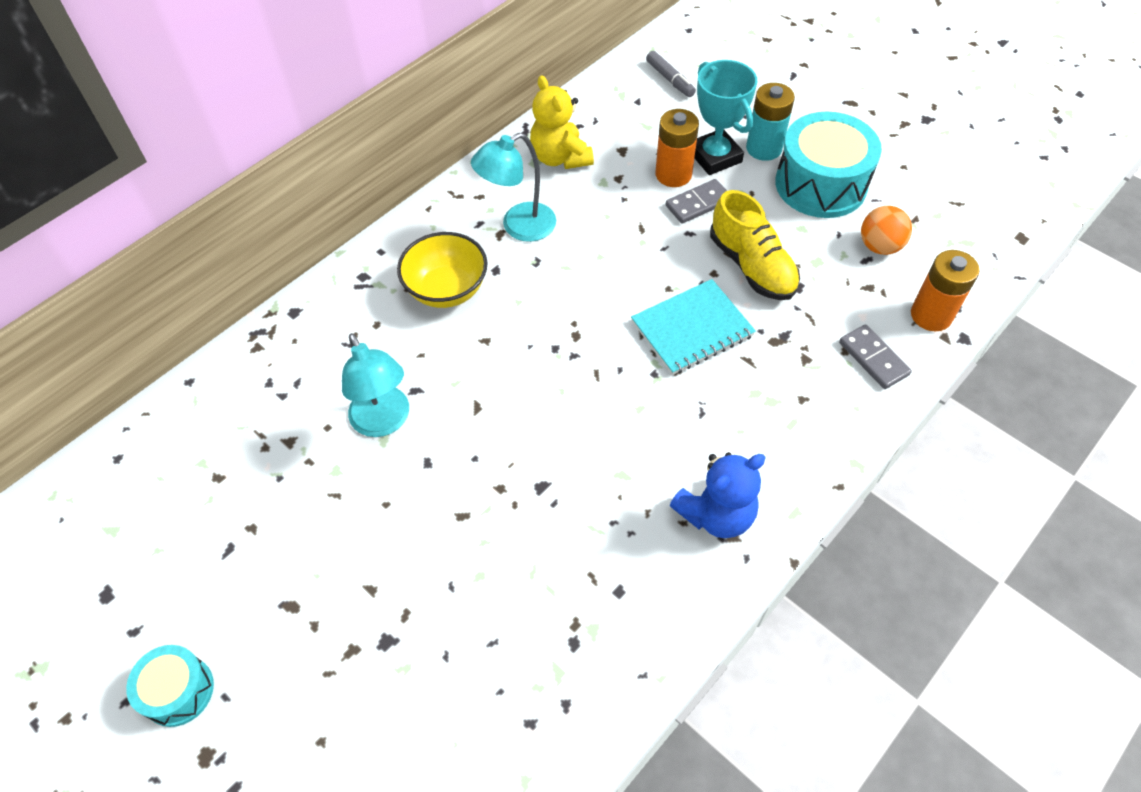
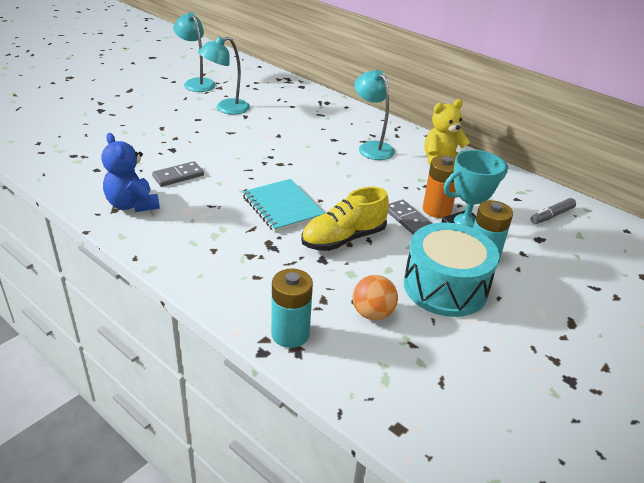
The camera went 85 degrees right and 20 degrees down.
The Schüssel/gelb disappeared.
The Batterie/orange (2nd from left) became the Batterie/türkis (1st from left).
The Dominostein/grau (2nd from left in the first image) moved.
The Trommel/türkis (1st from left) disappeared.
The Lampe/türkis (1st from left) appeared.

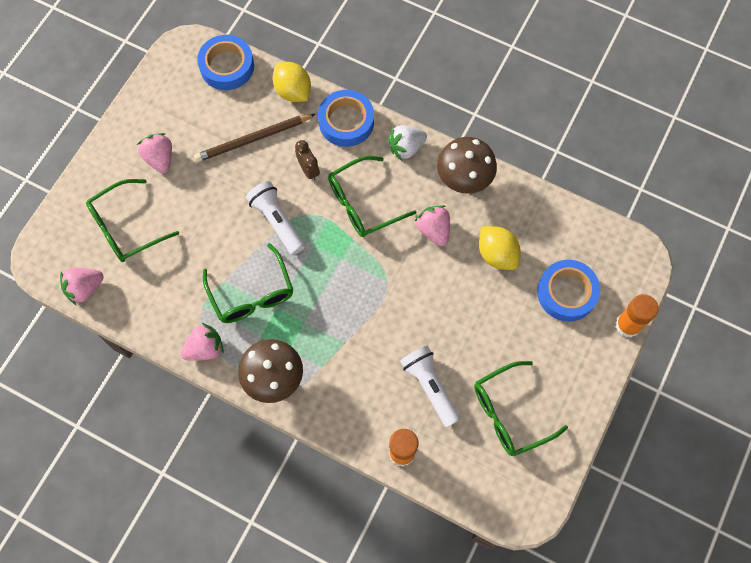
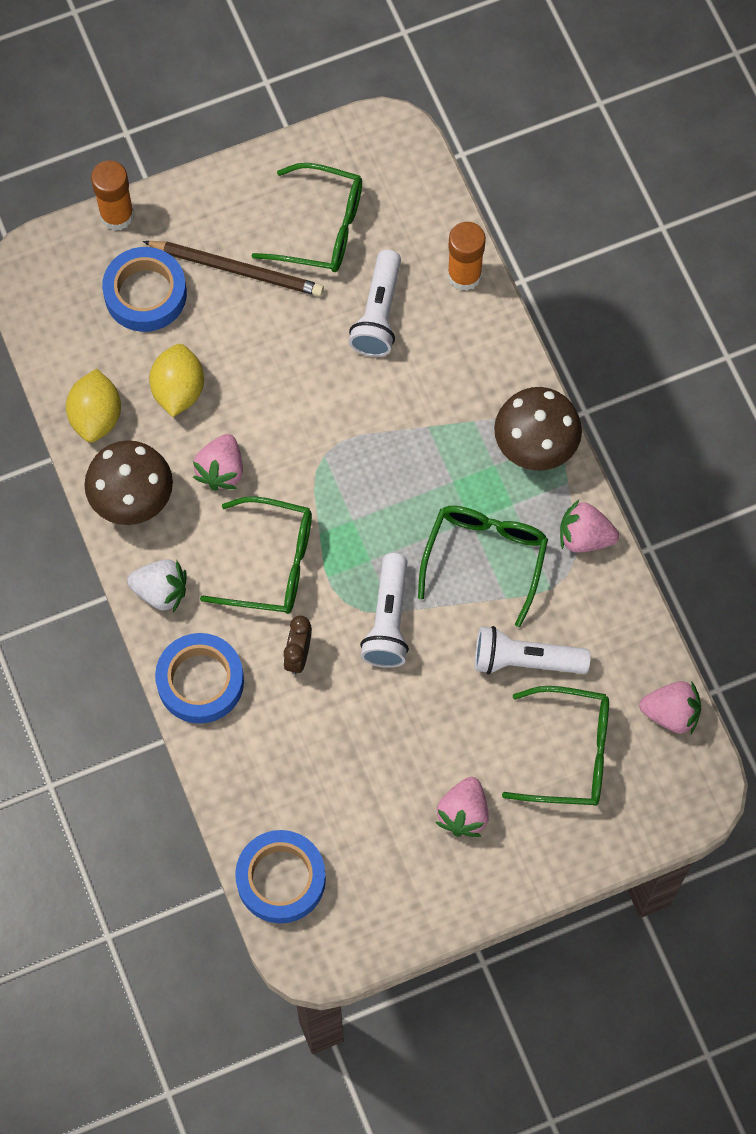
The camera went 140 degrees left and 0 degrees up.
The Zitrone/gelb (1st from left) moved.
The Bleistift/braun moved.
The Taschenlampe/weiß (3rd from left) appeared.

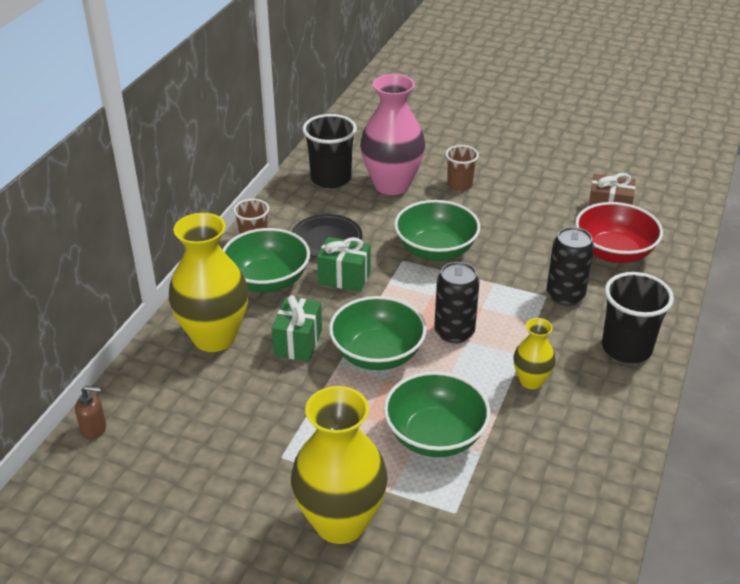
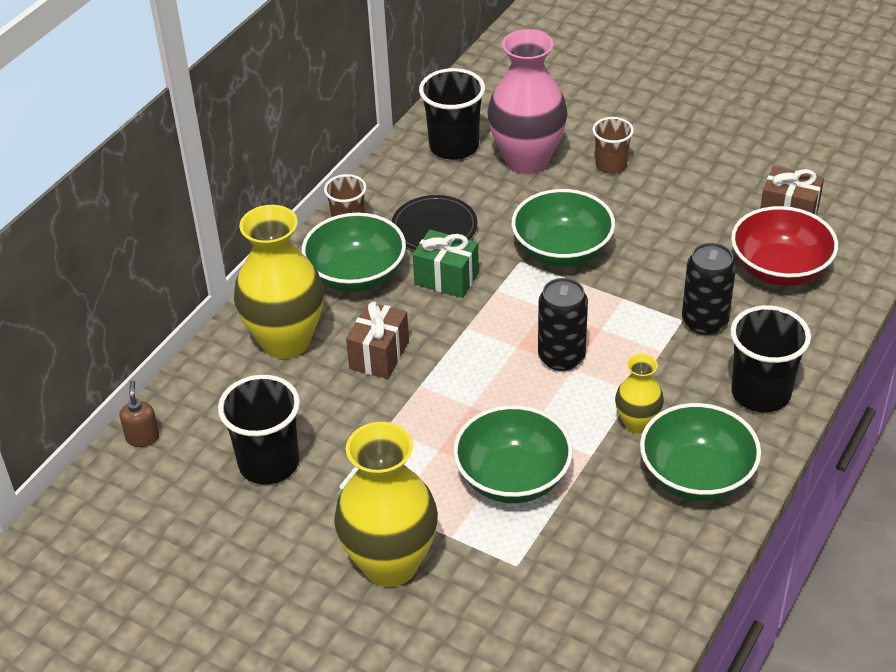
The camera went 10 degrees right and 5 degrees up.
The Geschenk/grün (1st from left) became the Geschenk/braun (1st from left).
The Schüssel/grün (2nd from left in the first image) moved.
The Seifenspender/braun turned 105 degrees counterclockwise.
The Becher/schwarz (1st from left) appeared.

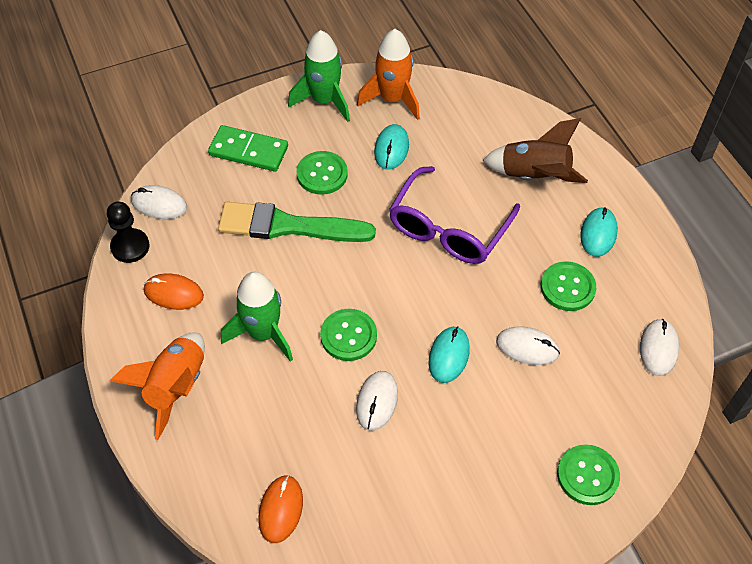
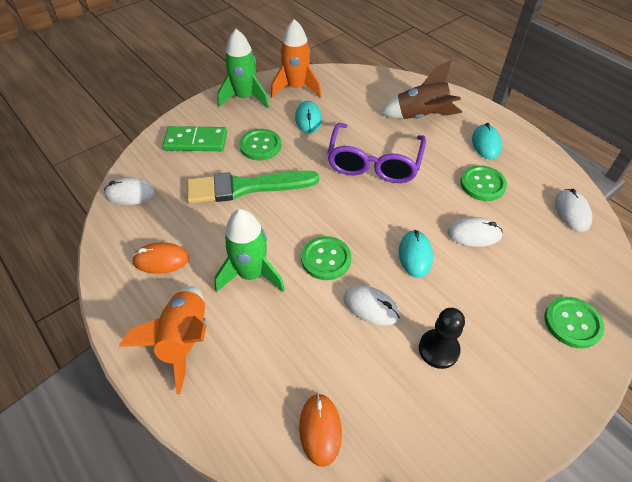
The camera went 15 degrees left and 5 degrees down.
The Bauer/schwarz moved.
The Computermaus/weiß (2nd from left) turned 60 degrees counterclockwise.

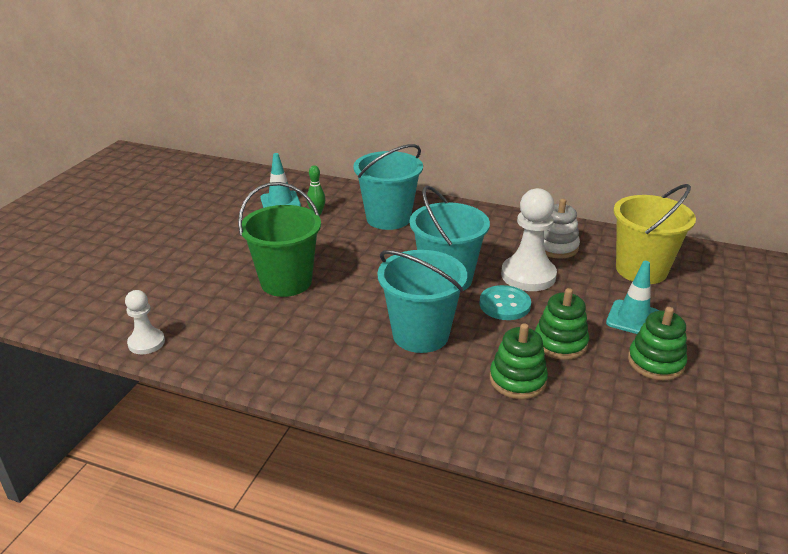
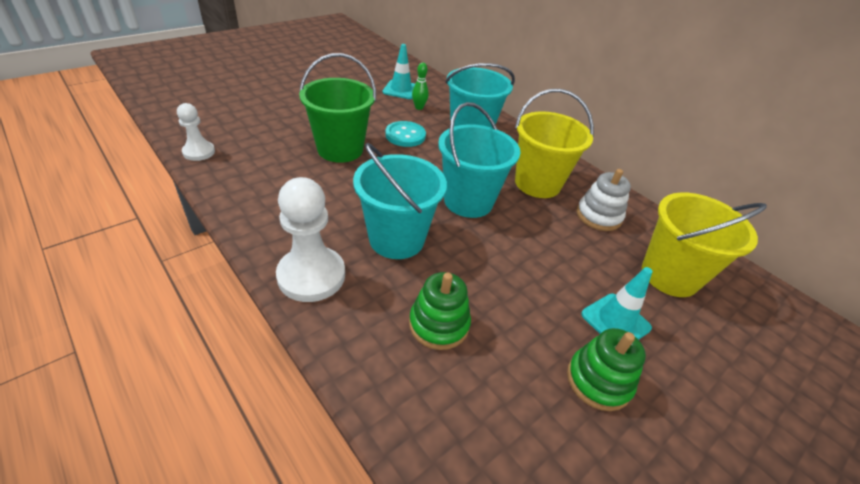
The camera went 25 degrees right and 10 degrees up.
The Bauer/weiß (2nd from left) moved.
The Knopf/türkis moved.
The Stapelspielzeug/grün (2nd from left) disappeared.
The Eimer/gelb (1st from left) appeared.

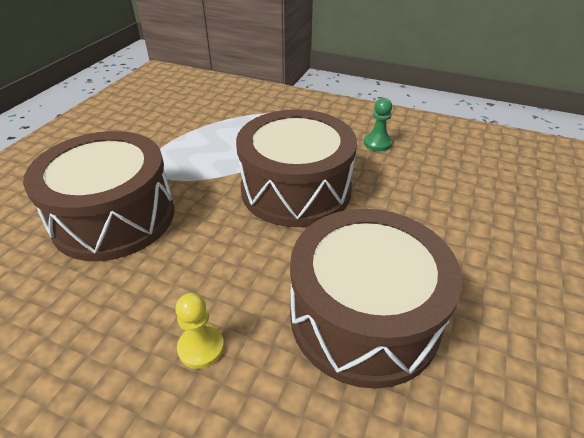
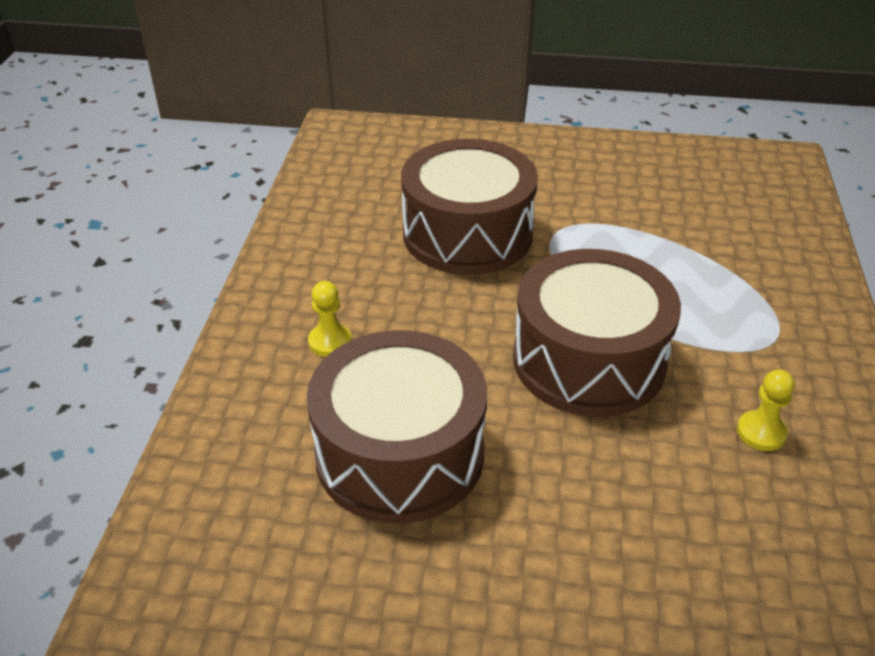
The camera went 75 degrees right and 0 degrees up.
The Bauer/grün became the Bauer/gelb (2nd from left).

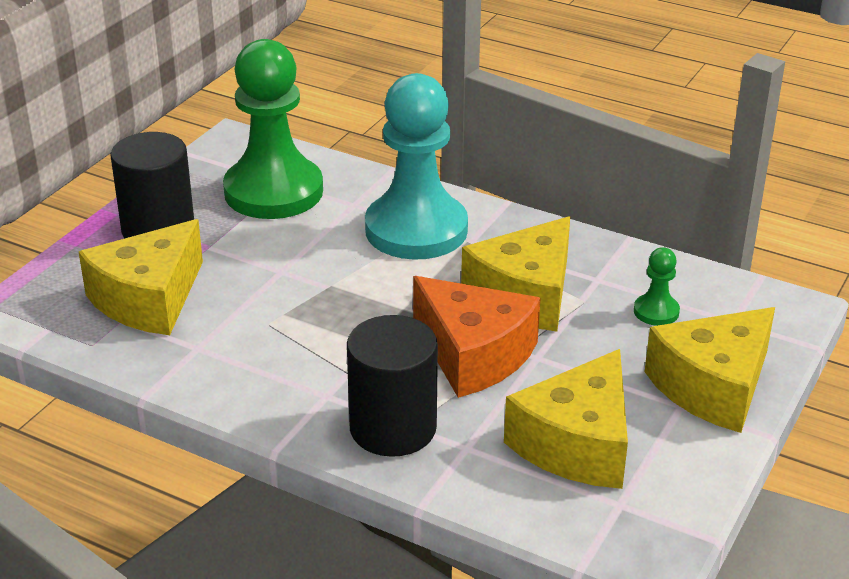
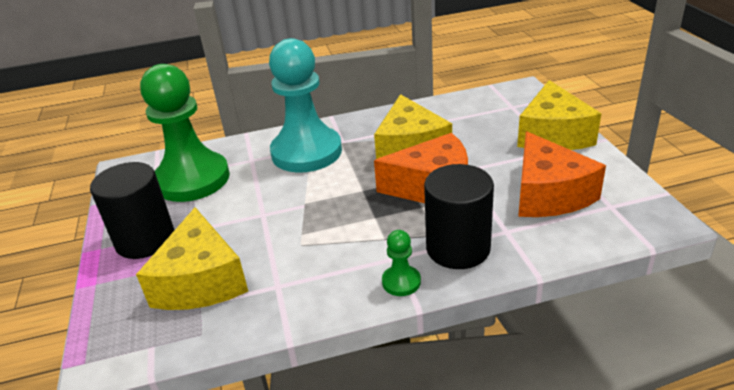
The camera went 40 degrees left and 0 degrees up.
The Bauer/grün (2nd from left) moved.
The Käse/gelb (3rd from left) became the Käse/orange (2nd from left).

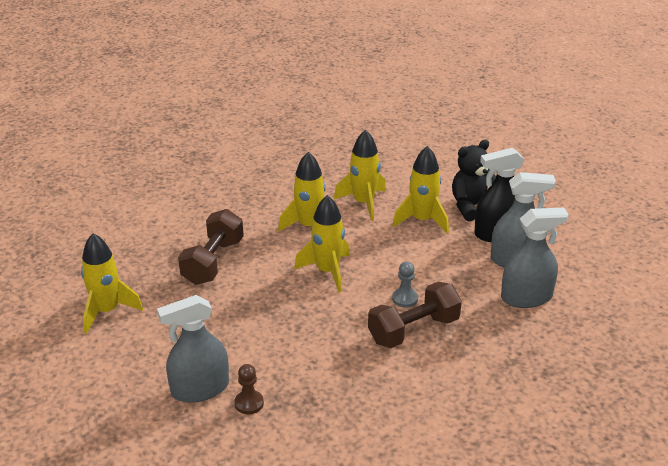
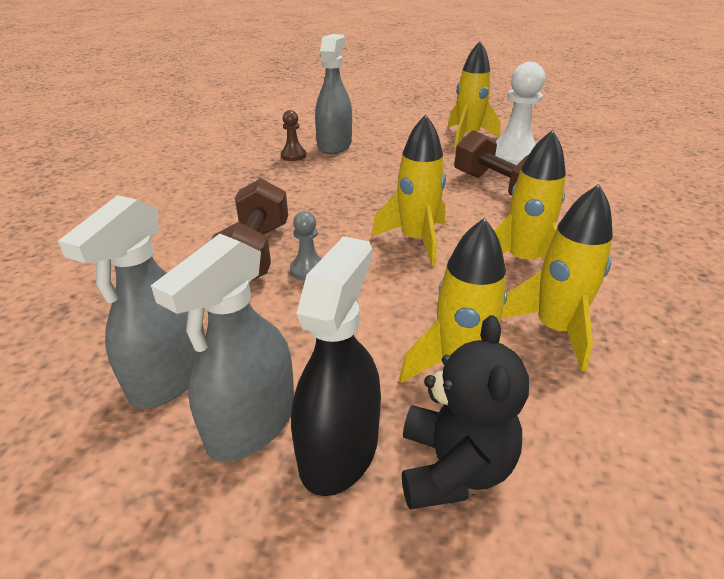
The camera went 125 degrees right and 0 degrees up.
The Bauer/weiß appeared.

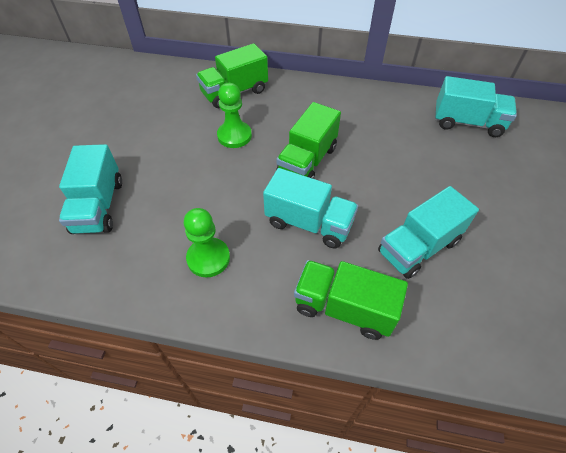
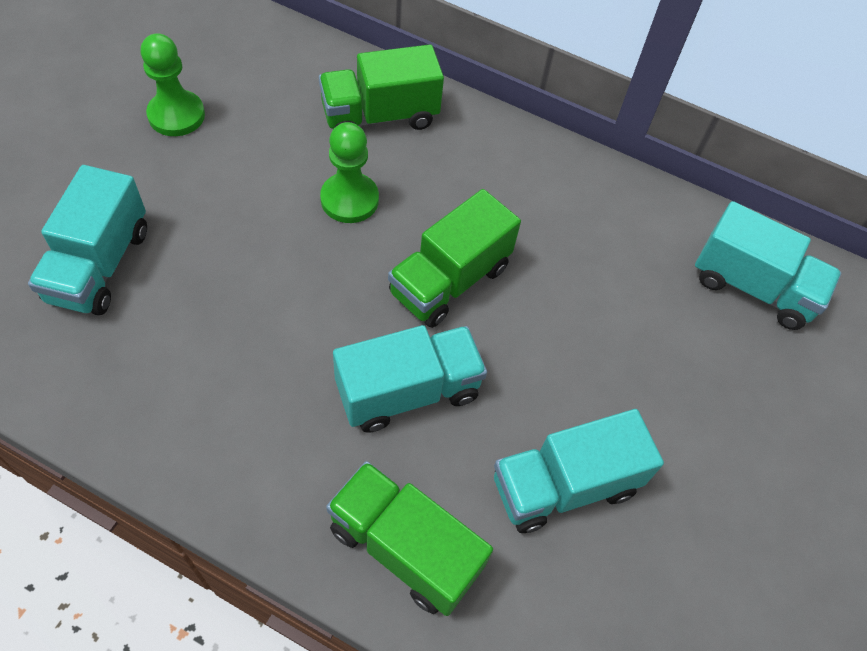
The camera went 10 degrees right and 5 degrees up.
The Lastwagen/türkis (2nd from left) turned 60 degrees counterclockwise.
The Bauer/grün (1st from left) moved.

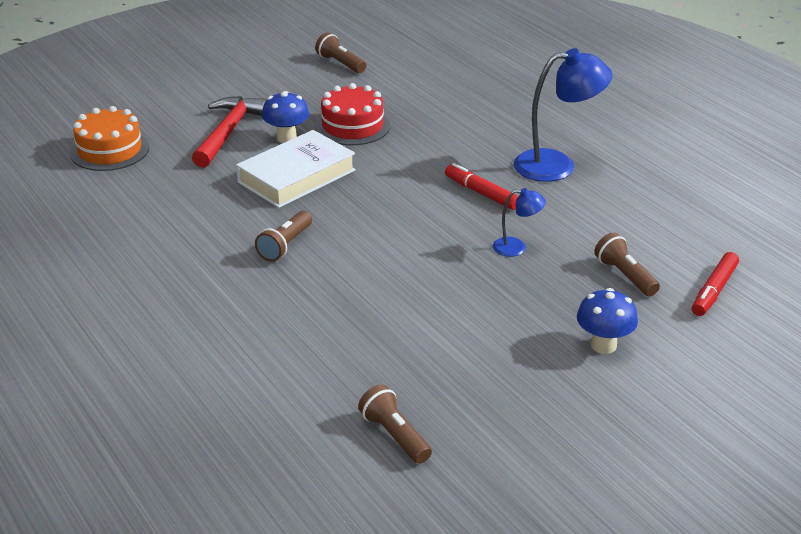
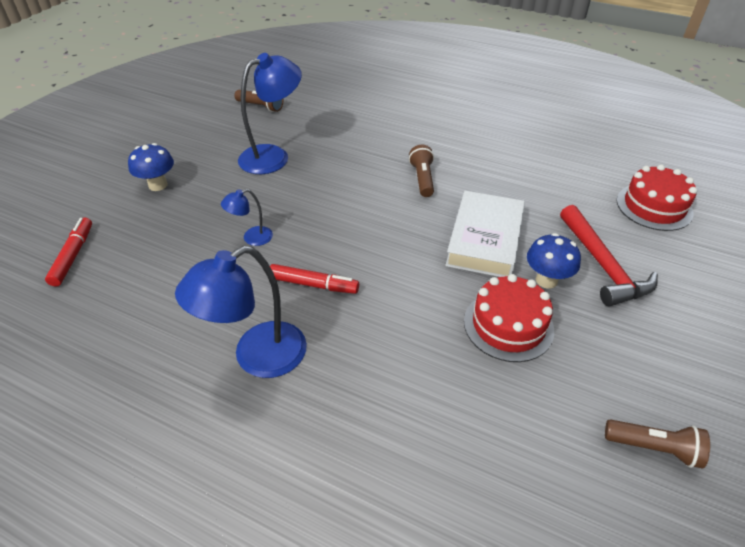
The camera went 150 degrees right and 10 degrees up.
The Kuchen/orange became the Kuchen/rot (2nd from left).
The Taschenlampe/braun (4th from left) disappeared.
The Lampe/blau (3rd from left) appeared.

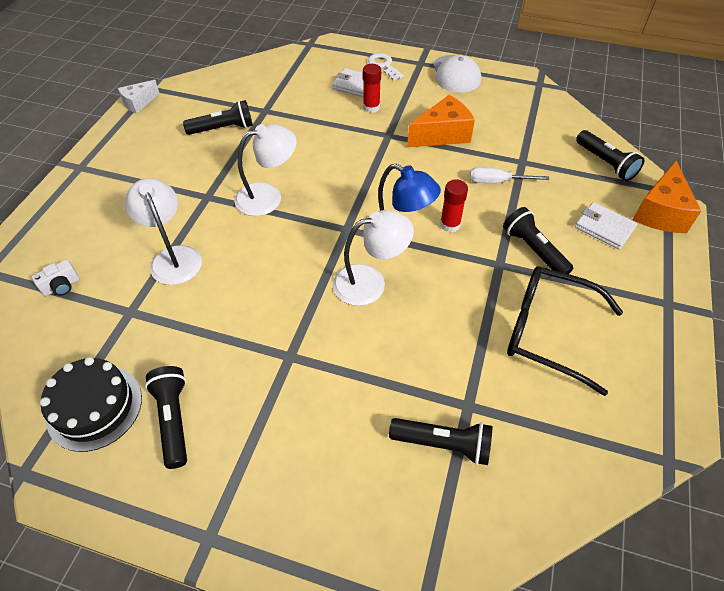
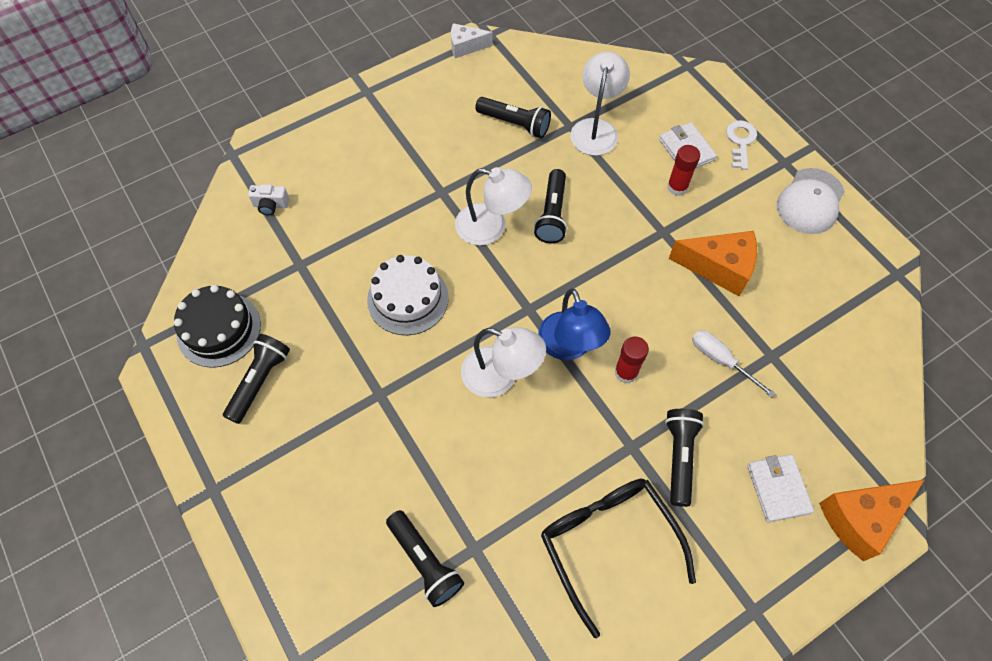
The camera went 40 degrees right and 10 degrees up.
The Taschenlampe/schwarz (5th from left in the first image) moved.
The Lampe/weiß (1st from left in the first image) moved.
The Kuchen/weiß appeared.

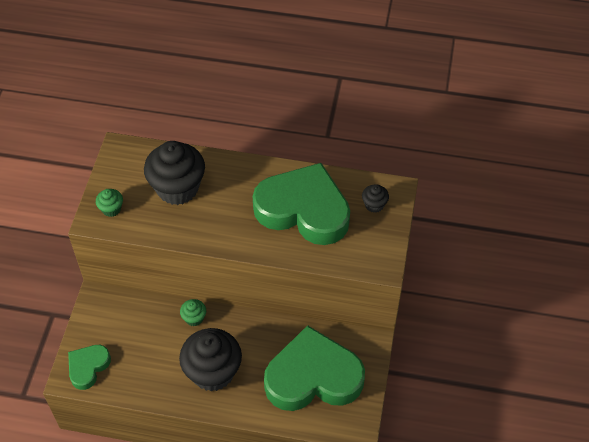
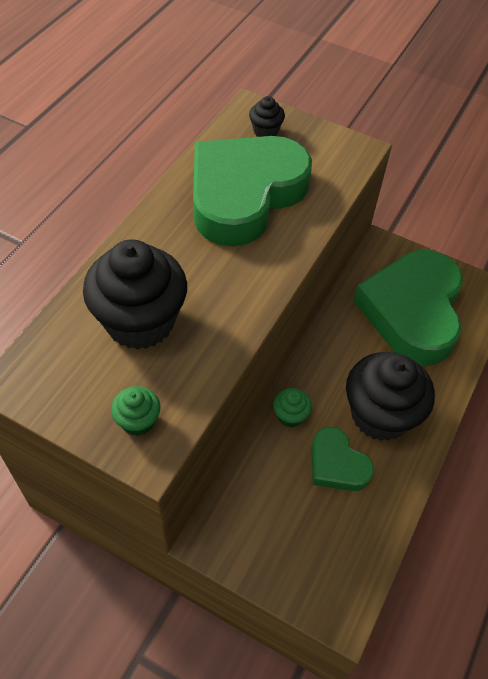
The camera went 75 degrees left and 0 degrees up.
The Herz/grün (1st from left in the first image) moved.

